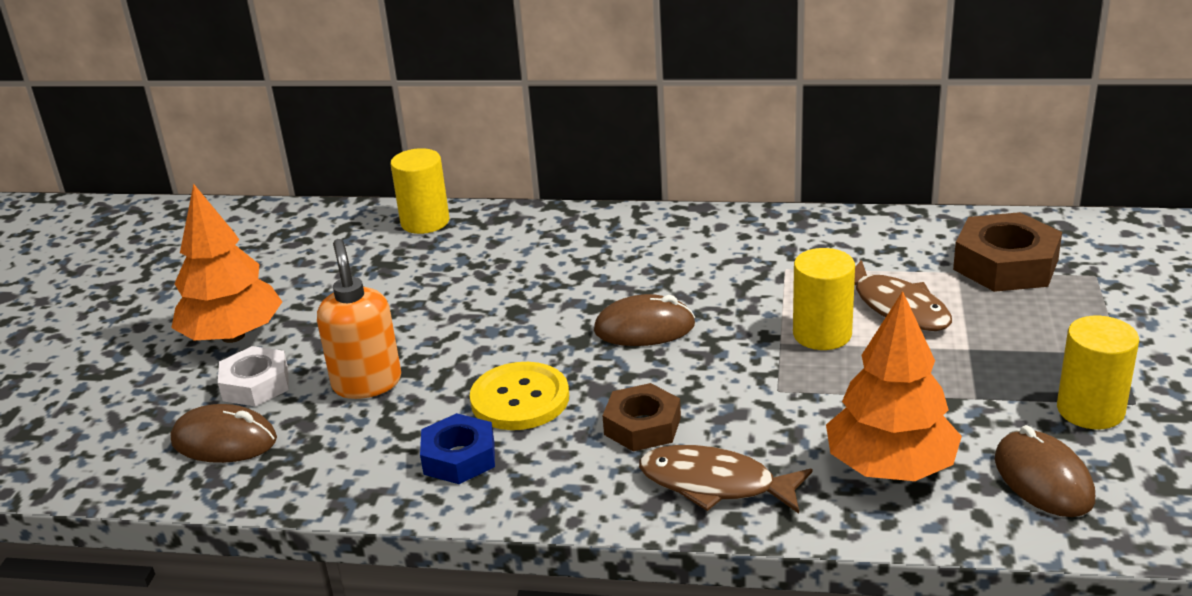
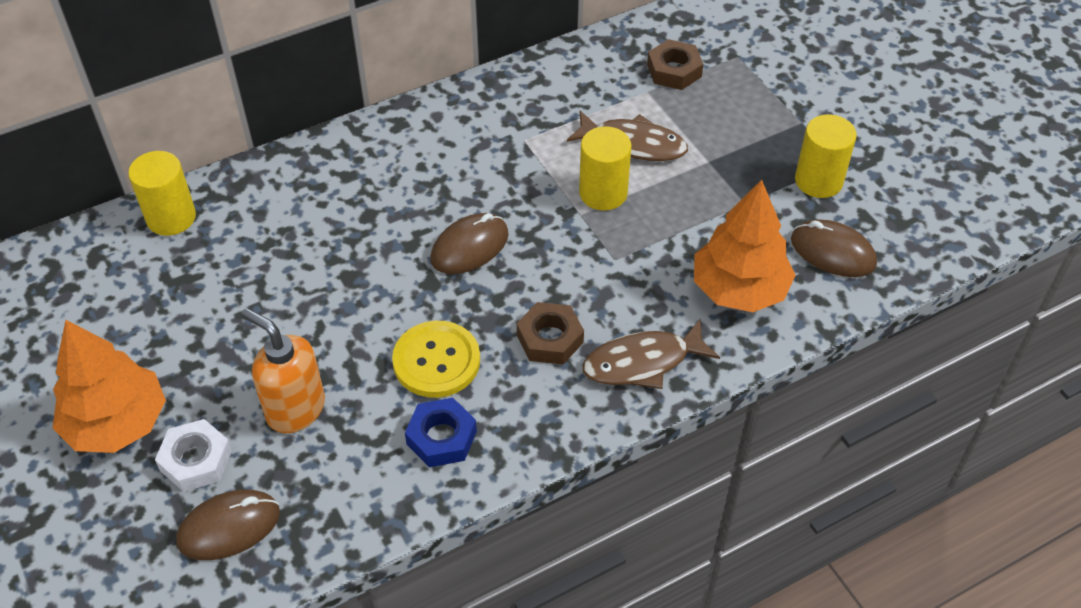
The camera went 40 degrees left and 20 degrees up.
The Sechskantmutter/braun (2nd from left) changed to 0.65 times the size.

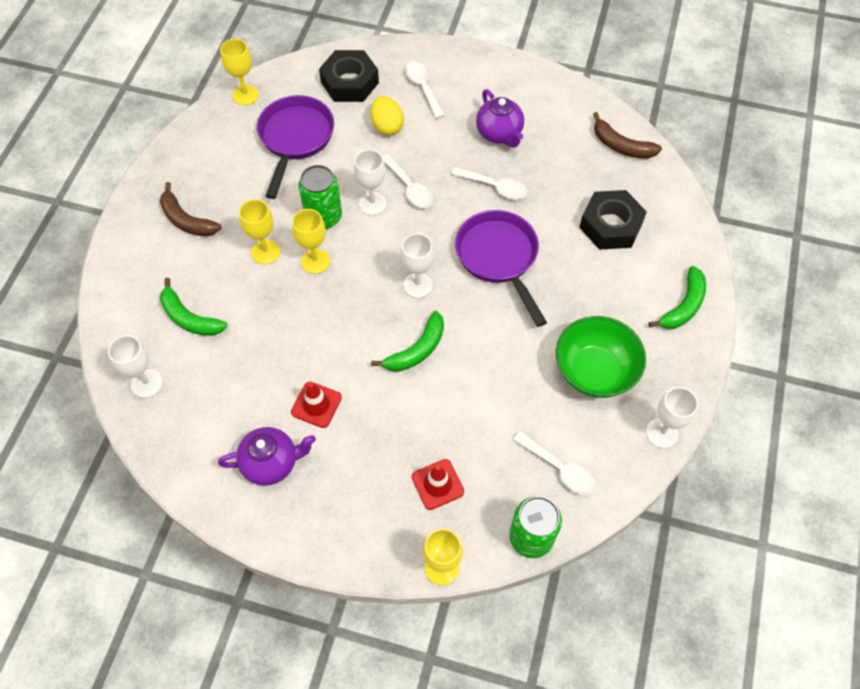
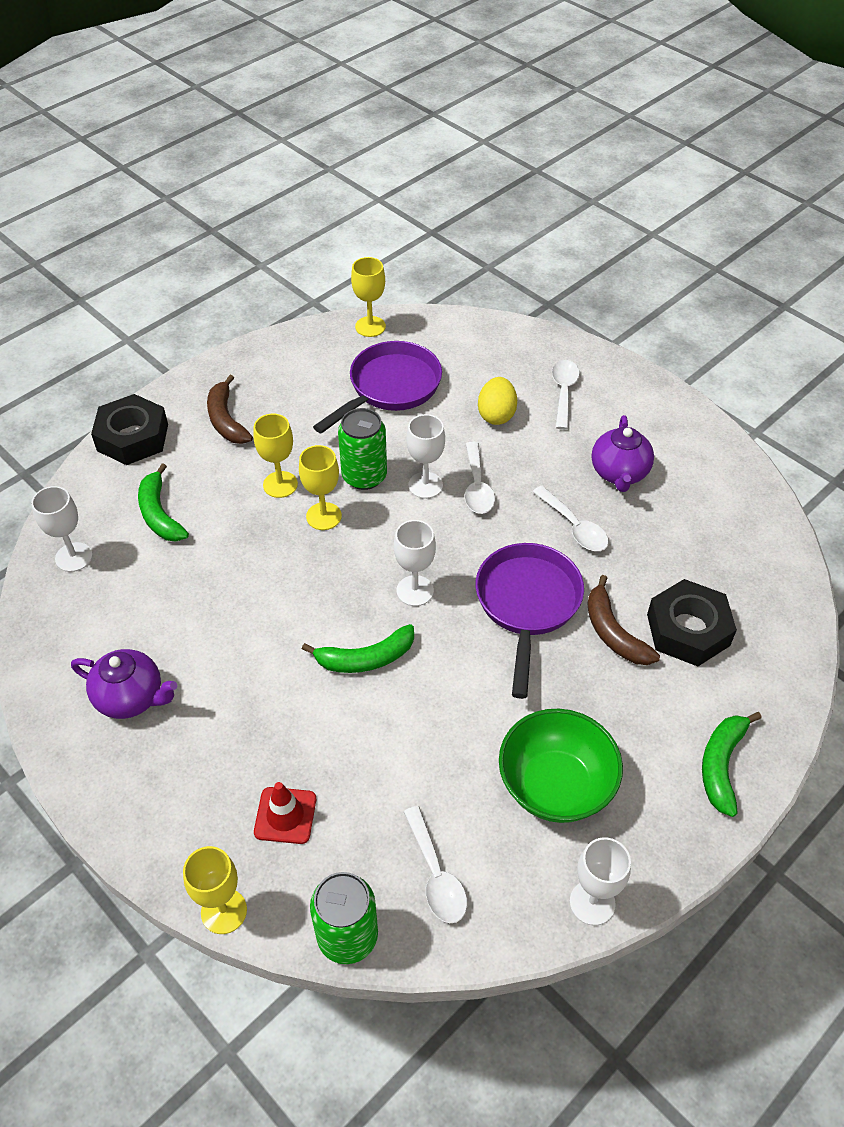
The camera went 30 degrees right and 10 degrees down.
The Sechskantmutter/schwarz (1st from left) moved.
The Banane/braun (2nd from left) moved.
The Banane/grün (3rd from left) turned 135 degrees clockwise.
The Leitkegel/rot (1st from left) disappeared.

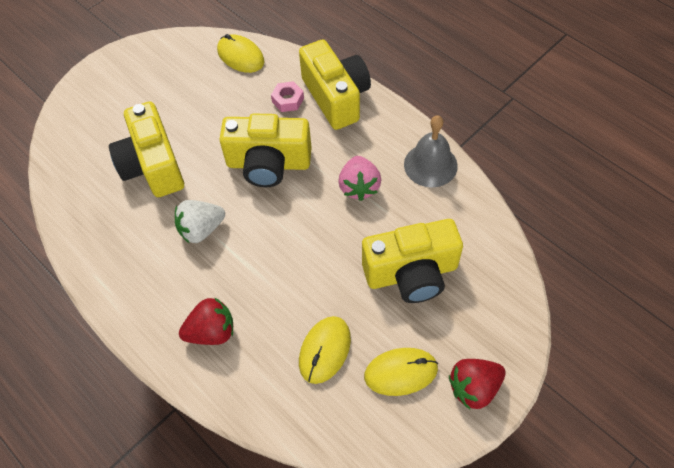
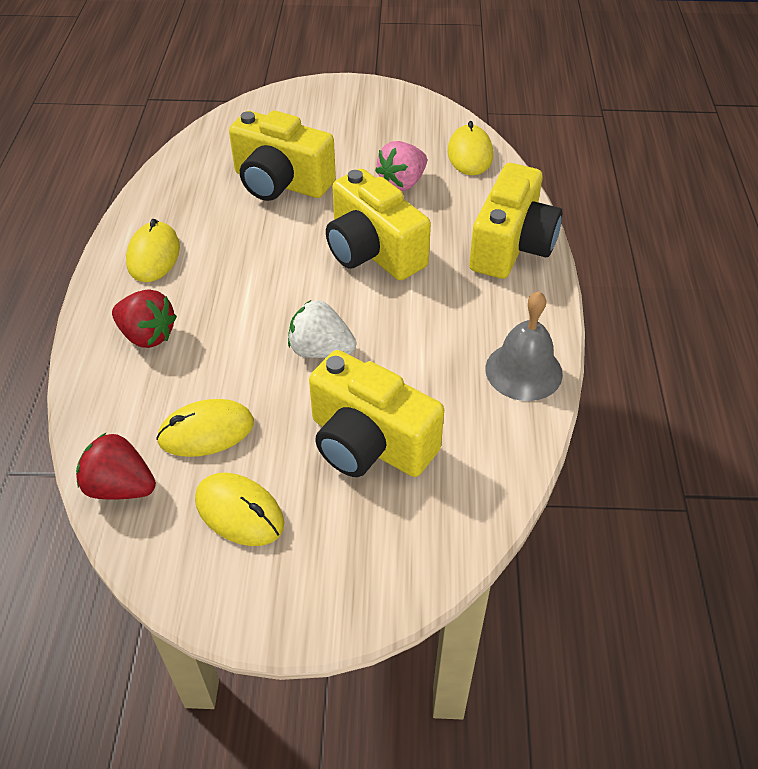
The camera went 45 degrees right and 10 degrees down.
The Sechskantmutter/rosa disappeared.
The Kamera/gelb (1st from left) turned 90 degrees counterclockwise.
The Erdbeere/rosa moved.
The Erdbeere/weiß moved.
The Erdbeere/rot (2nd from left in the first image) moved.
The Computermaus/gelb (1st from left) appeared.

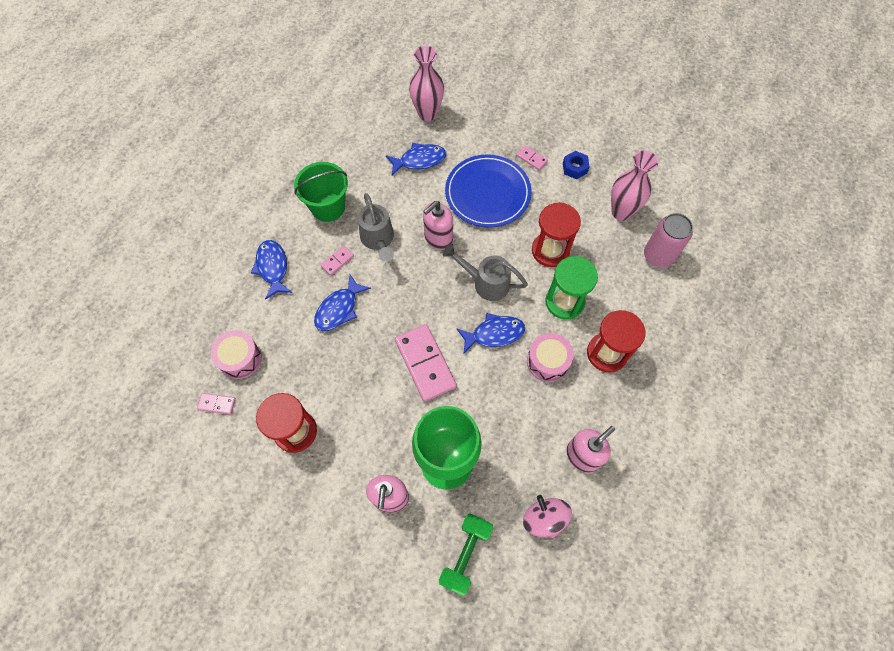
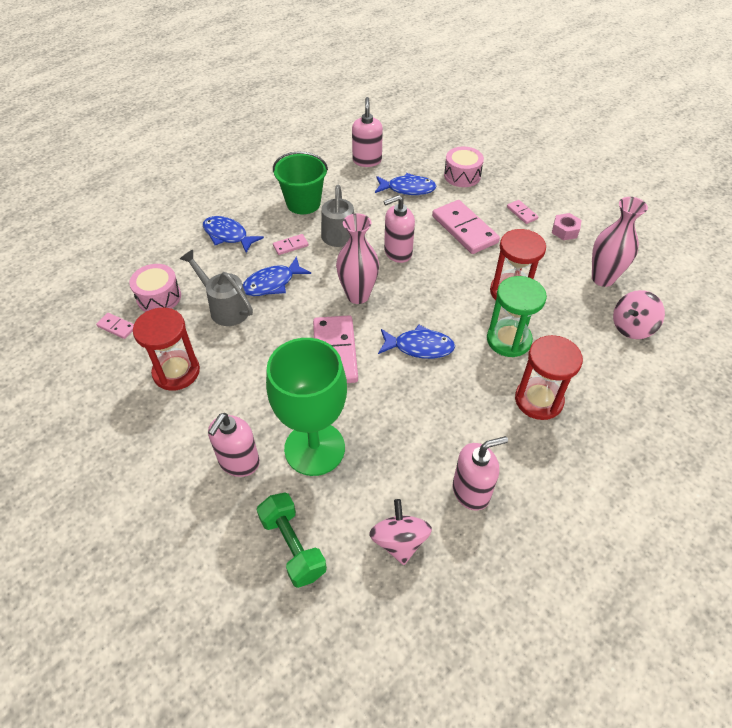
The camera went 20 degrees right and 15 degrees down.
The Vase/rosa (1st from left) moved.
The Sechskantmutter/blau became the Sechskantmutter/rosa.
The Teller/blau was replaced by the Dominostein/rosa (4th from left).
The Dose/rosa was replaced by the Kreisel/rosa (2nd from left).
The Fisch/blau (1st from left) turned 60 degrees counterclockwise.
The Gießkanne/grau (2nd from left in the first image) moved.
The Trommel/rosa (2nd from left) moved.
The Hantel/grün turned 75 degrees counterclockwise.
The Seifenspender/rosa (2nd from left) appeared.

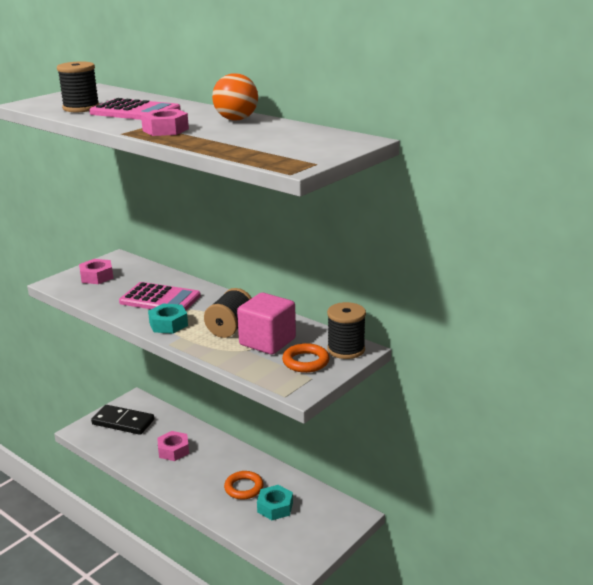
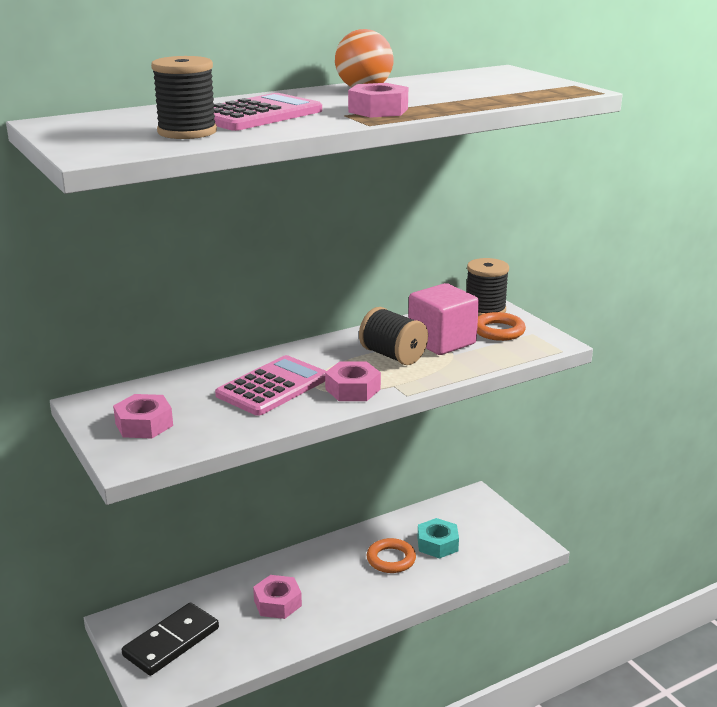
The camera went 70 degrees left and 0 degrees up.
The Sechskantmutter/türkis (1st from left) became the Sechskantmutter/rosa (3rd from left).

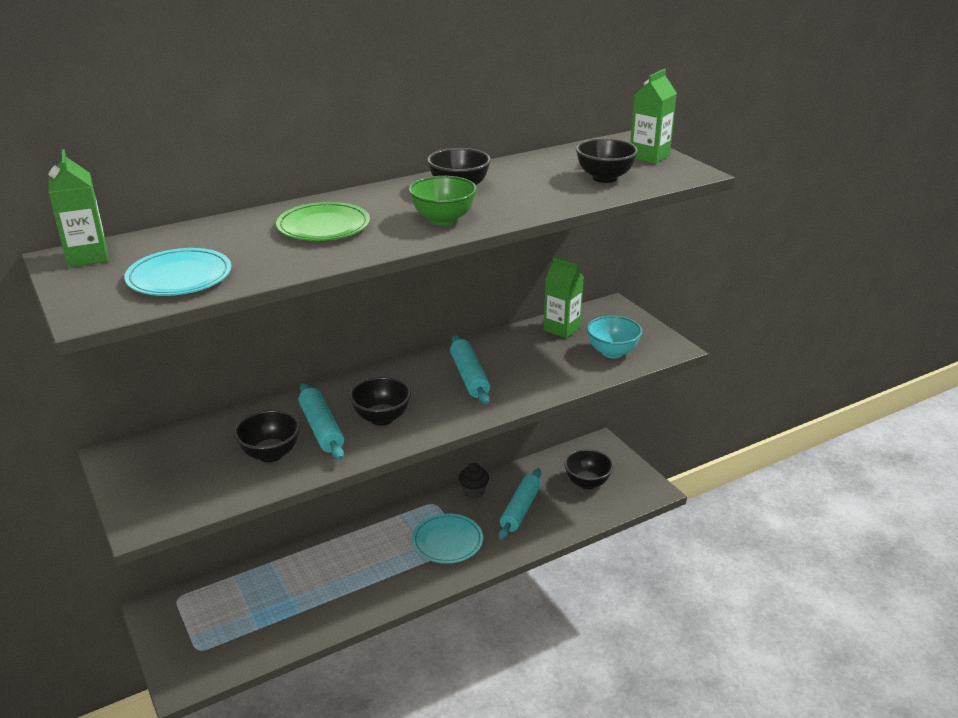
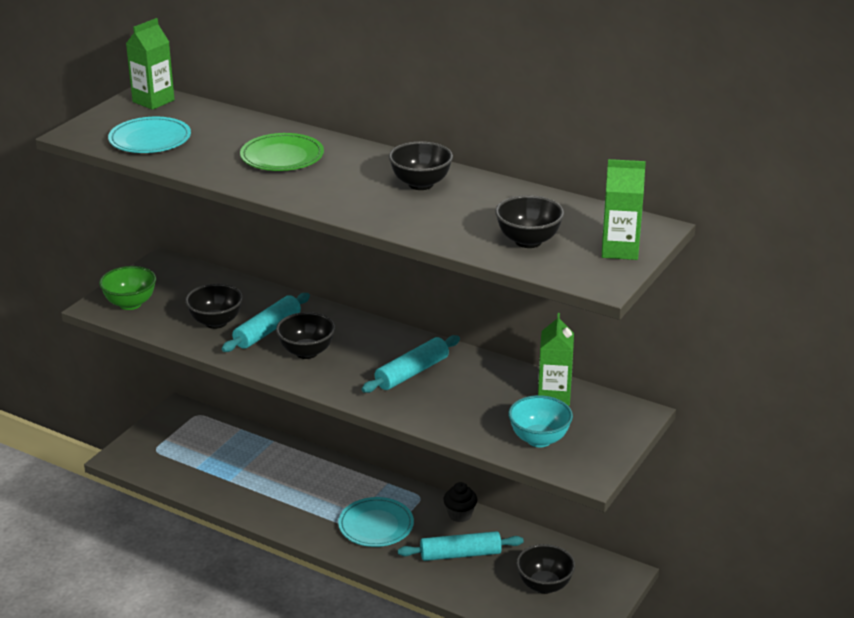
The camera went 60 degrees right and 0 degrees up.
The Schüssel/grün moved.

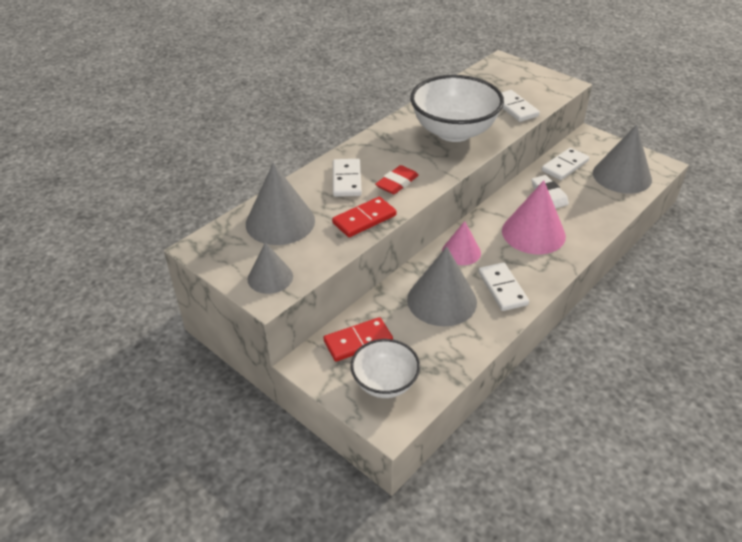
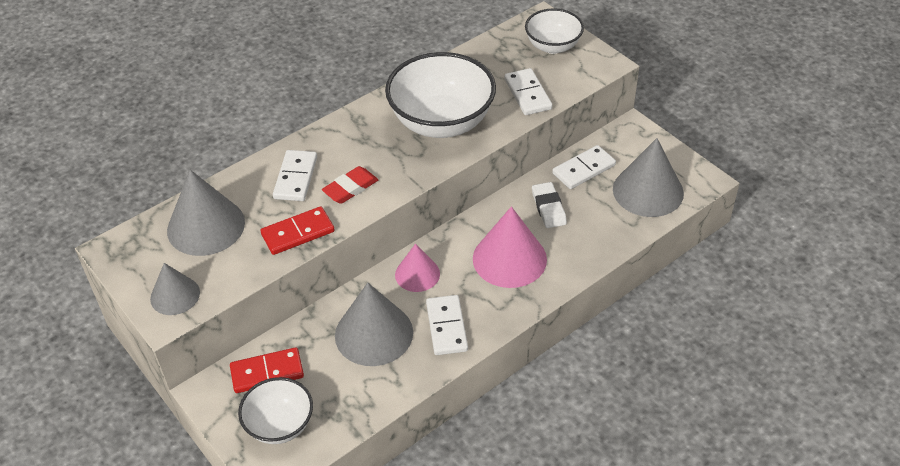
The camera went 10 degrees right and 5 degrees up.
The Schüssel/weiß (3rd from left) appeared.

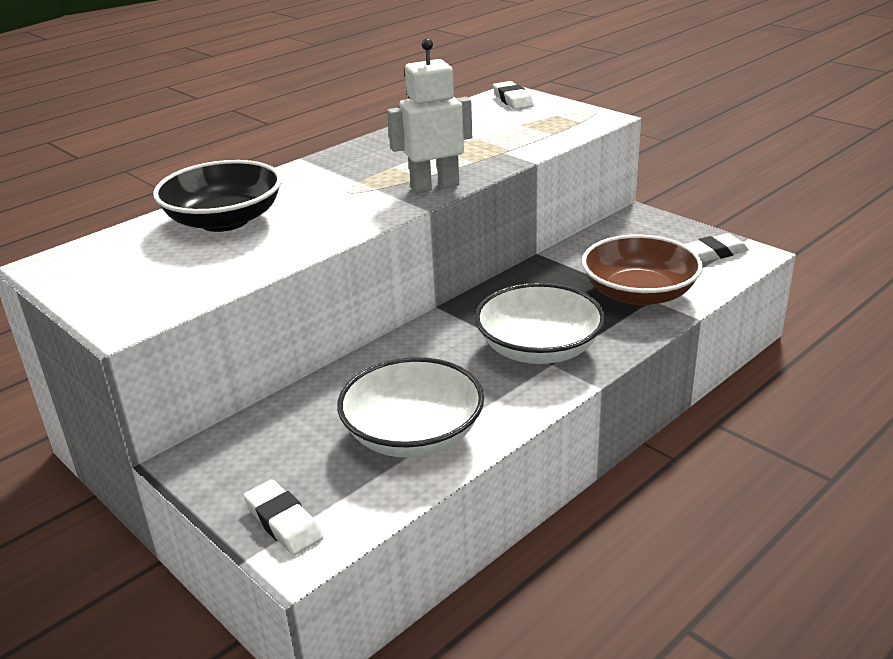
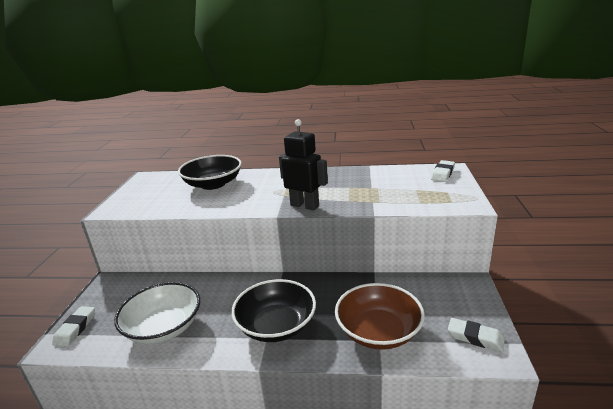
The camera went 50 degrees right and 5 degrees down.
The Roboter/weiß became the Roboter/schwarz.
The Schüssel/weiß (2nd from left) became the Schüssel/schwarz (2nd from left).

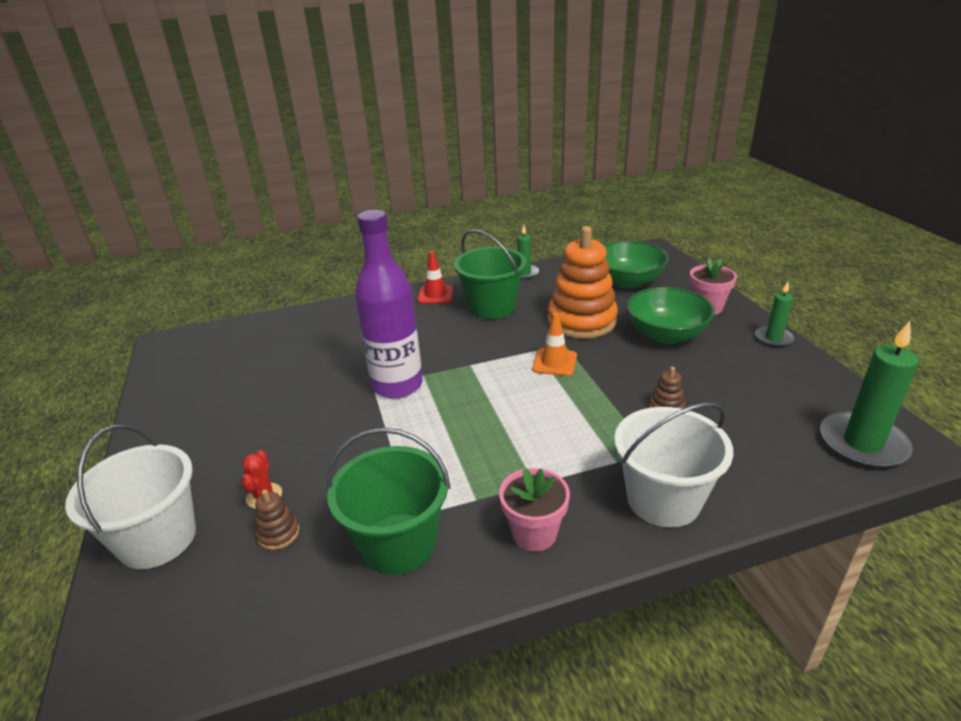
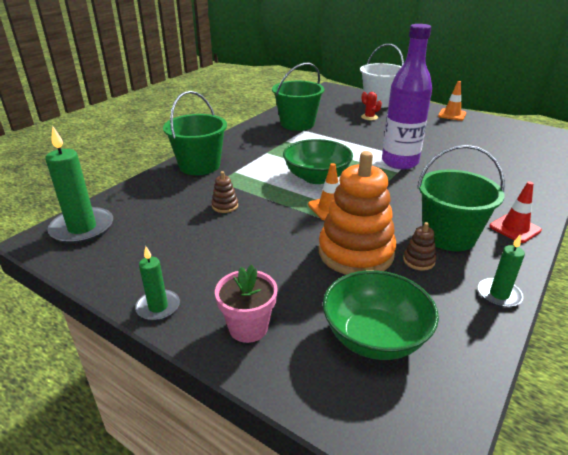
The camera went 140 degrees right and 0 degrees up.
The Schüssel/grün (2nd from left in the first image) moved.
The Eimer/weiß (2nd from left) became the Eimer/grün (1st from left).
The Blumentopf/rosa (1st from left) disappeared.
The Stapelspielzeug/braun (1st from left in the first image) moved.
The Leitkegel/orange (2nd from left) appeared.

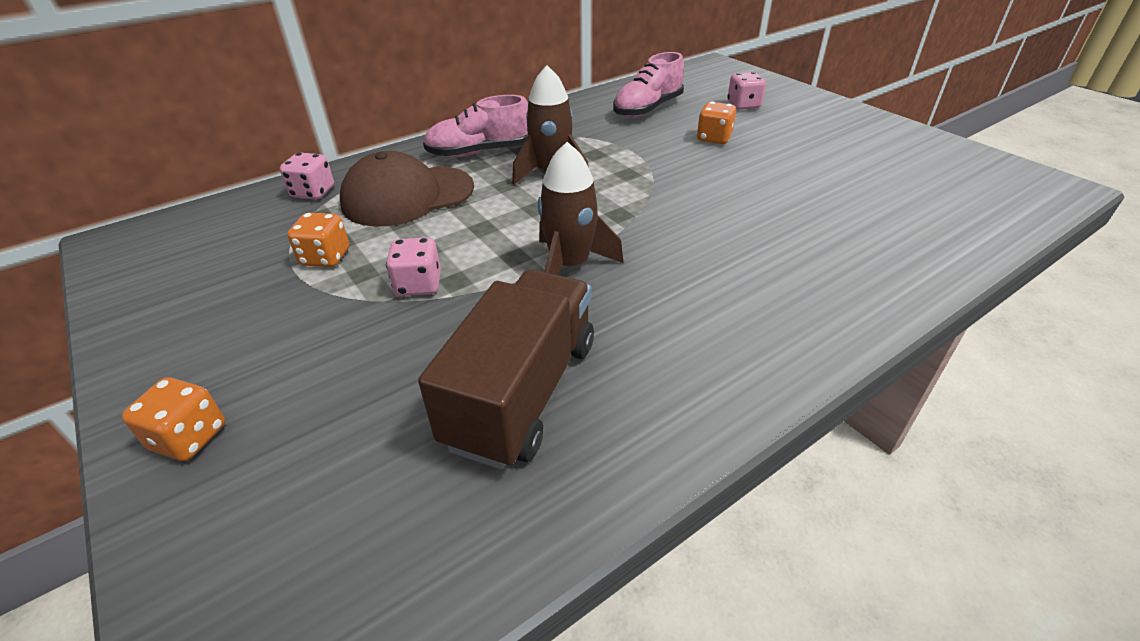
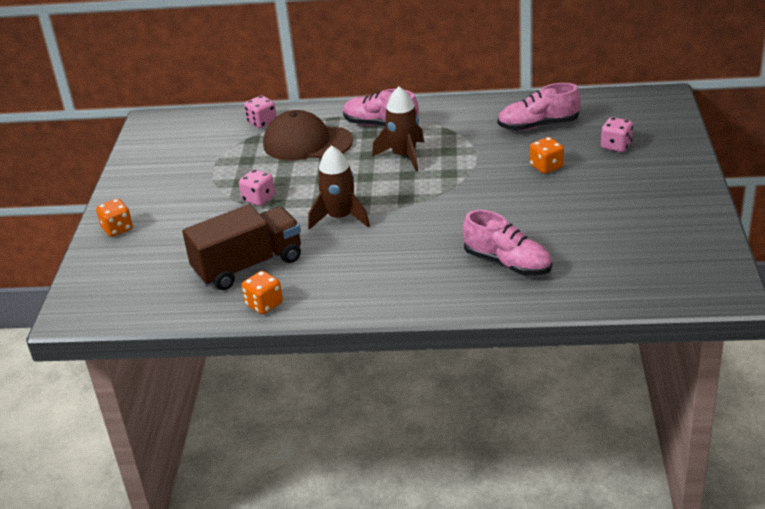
The camera went 40 degrees right and 5 degrees down.
The Spielwürfel/orange (2nd from left) moved.
The Schuh/rosa (2nd from left) appeared.

